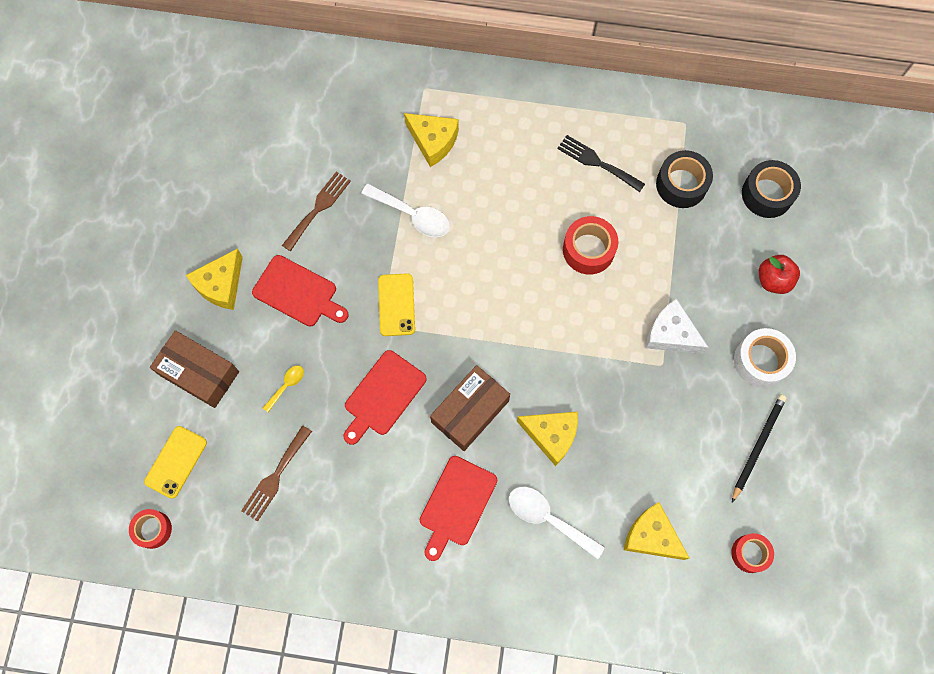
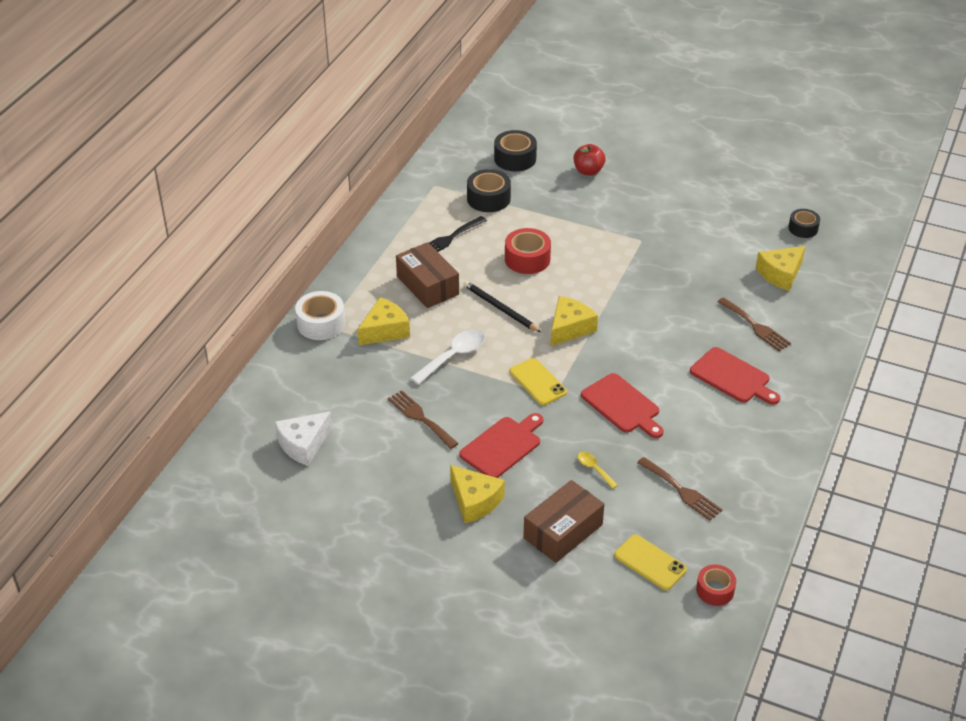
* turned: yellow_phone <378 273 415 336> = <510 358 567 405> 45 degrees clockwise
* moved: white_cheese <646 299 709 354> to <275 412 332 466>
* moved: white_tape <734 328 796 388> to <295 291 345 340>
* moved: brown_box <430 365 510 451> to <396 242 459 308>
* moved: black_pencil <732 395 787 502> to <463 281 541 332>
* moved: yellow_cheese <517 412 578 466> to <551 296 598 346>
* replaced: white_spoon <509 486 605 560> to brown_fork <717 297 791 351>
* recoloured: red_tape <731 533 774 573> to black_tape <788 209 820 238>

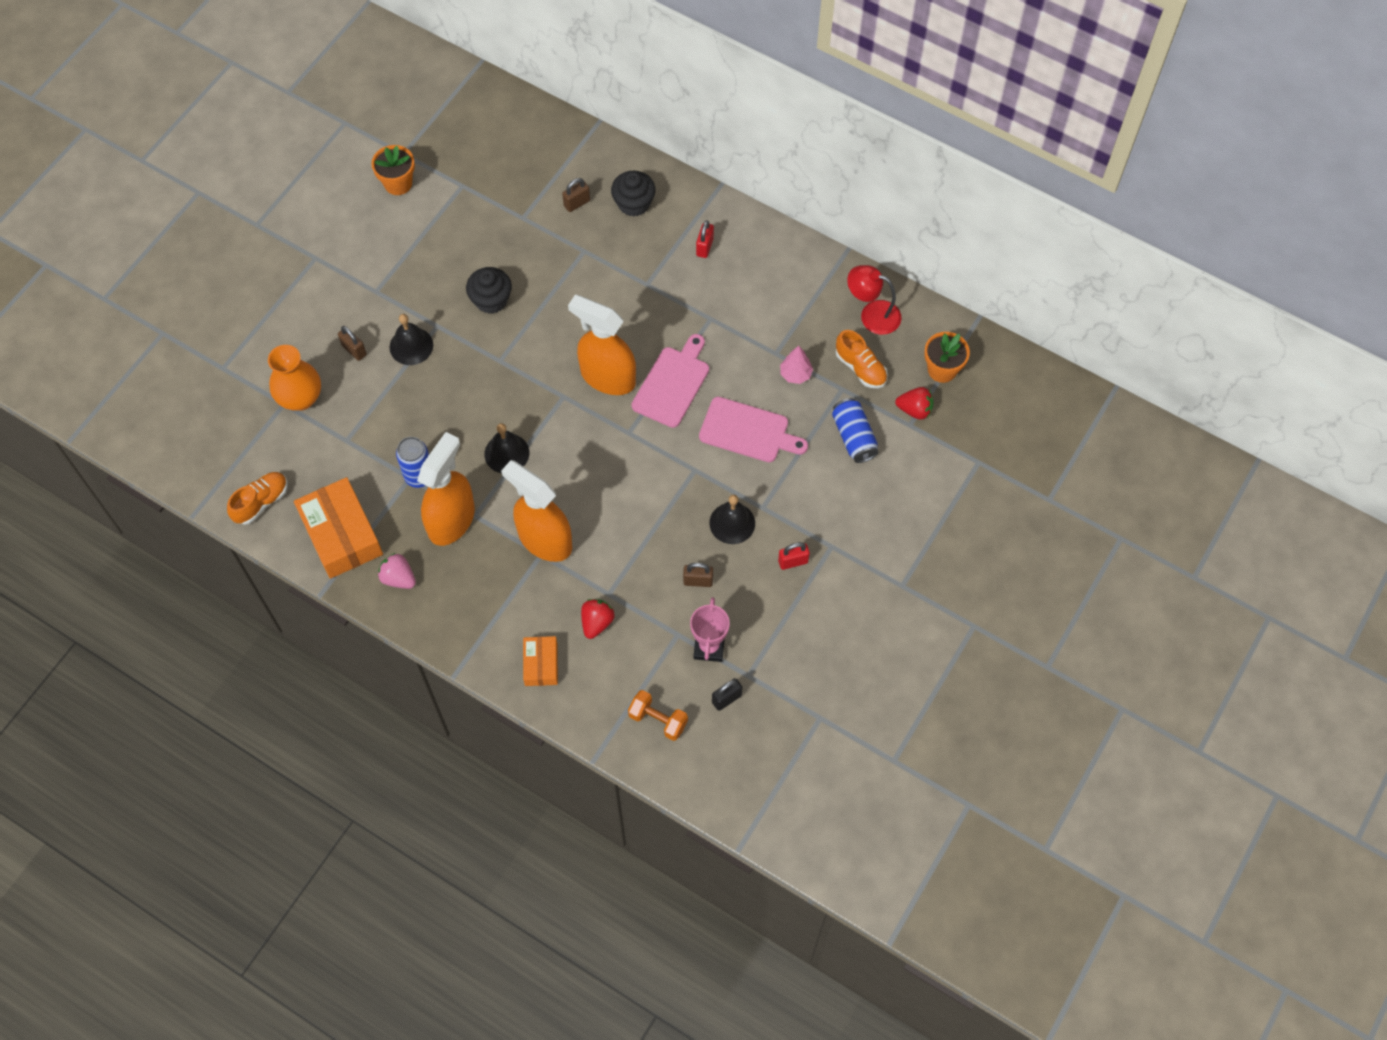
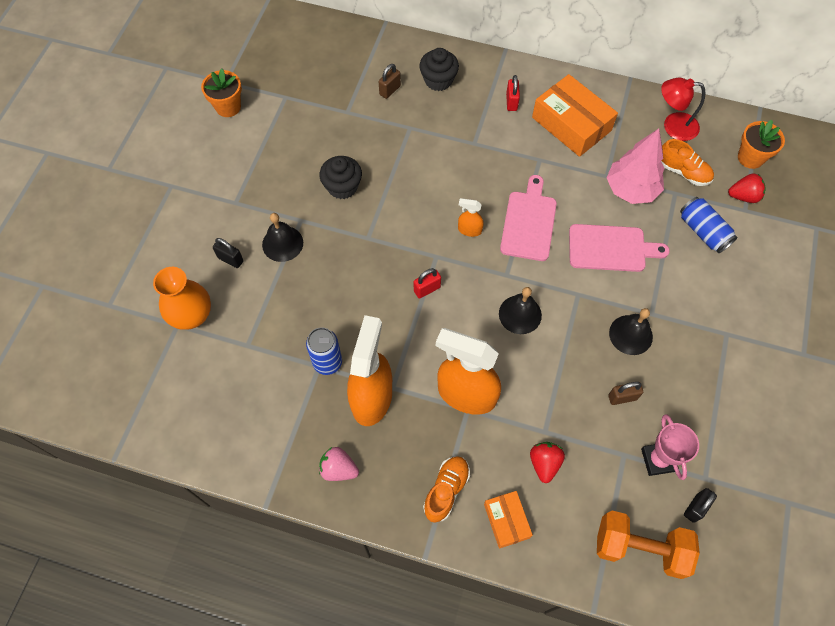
* resized: orange_spray_bottle <568 295 636 395> = <458 198 484 237> x0.44
* recoloured: brown_padlock <338 326 367 361> to black_padlock <213 238 244 268>
* resized: pink_tree <780 346 813 384> = <607 129 665 204> x1.89
* moved: black_bell <484 423 529 473> to <499 287 542 334>
* moved: orange_shoe <227 472 288 525> to <423 456 470 523>
* moved: orange_box <294 477 383 579> to <532 74 618 157>
* moved: red_padlock <778 542 810 570> to <414 268 441 299>
* resized: orange_dumbbell <628 690 688 741> = <597 511 700 579> x1.57

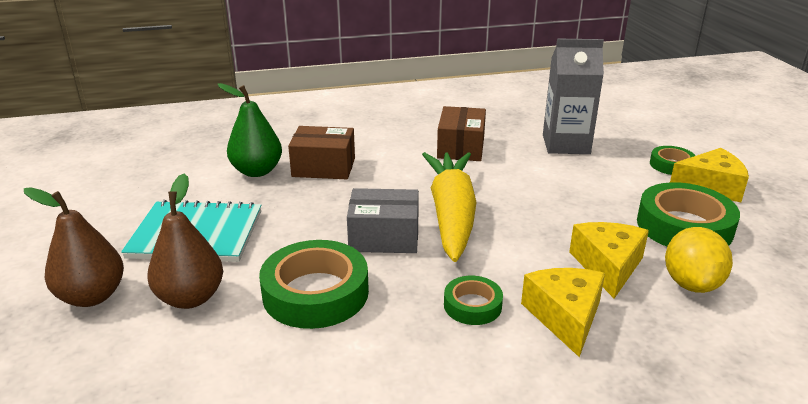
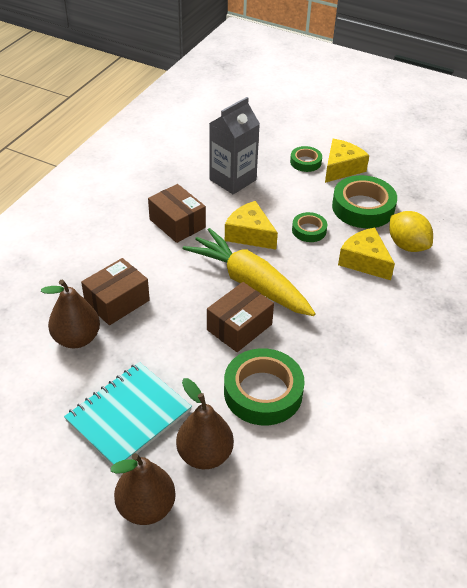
* recoloured: green_pear <218 83 282 177> to brown_pear <41 280 100 348>
* recoloured: grey_box <347 188 419 253> to brown_box <207 282 274 352>
* moved: yellow_cheese <521 268 605 357> to <225 201 278 249>
* moved: green_tape <444 276 503 325> to <292 212 327 242>

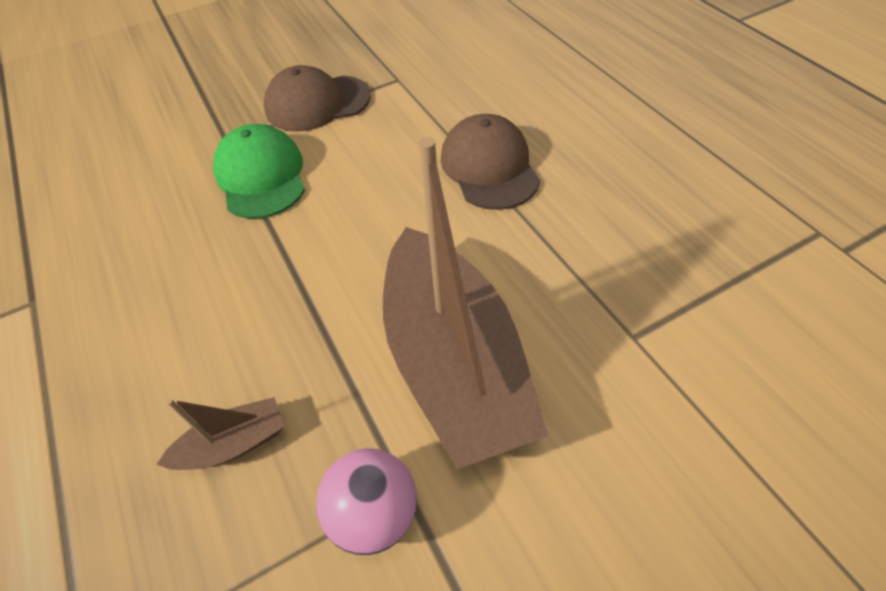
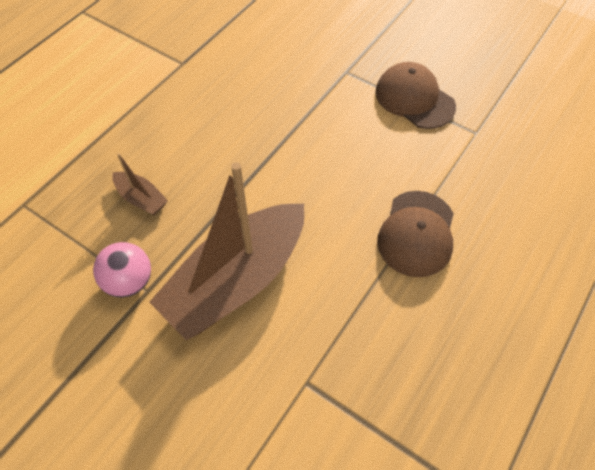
* turned: brown_cap <441 114 540 210> = <377 191 454 277> 150 degrees clockwise
* removed: green_cap <213 124 305 219>

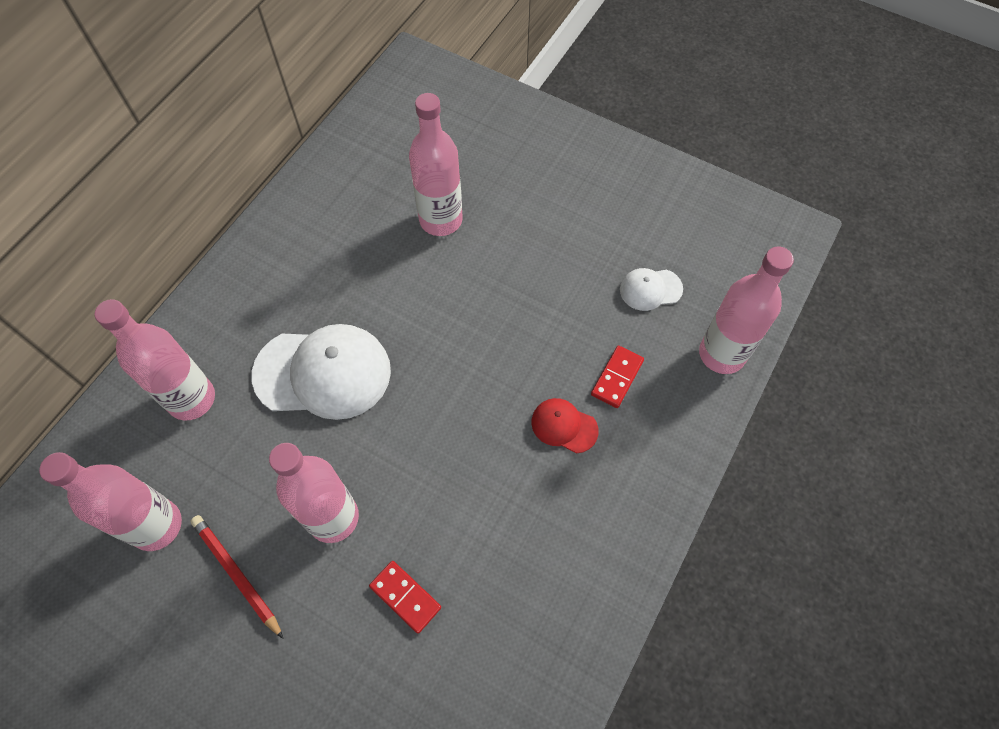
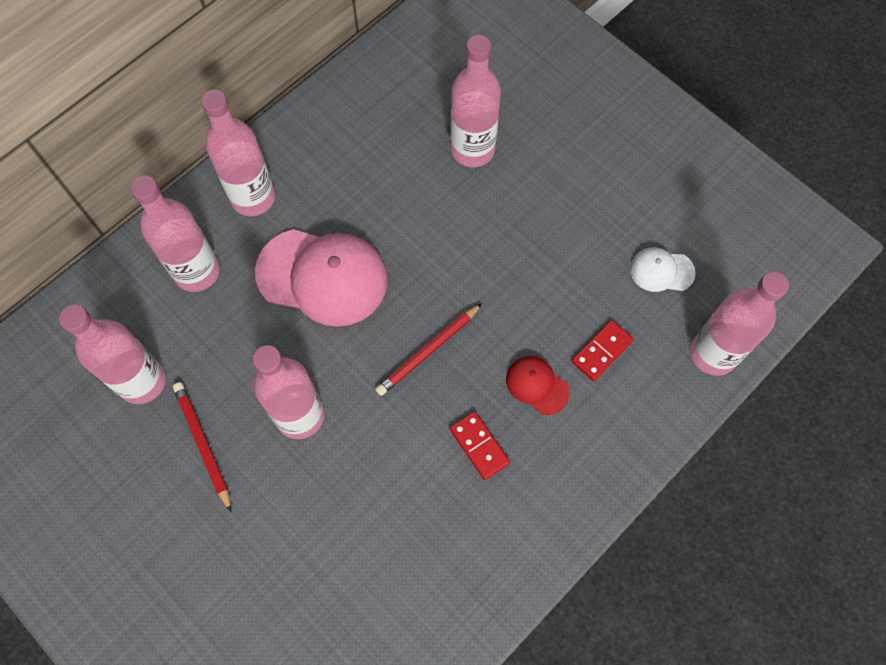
* recoloured: white_cap <252 324 391 420> to pink_cap <255 229 388 327>
* moved: red_domino <369 561 441 634> to <450 412 510 480>
* added: pink_bottle <201 90 275 216>
* added: red_pencil <375 303 482 396>

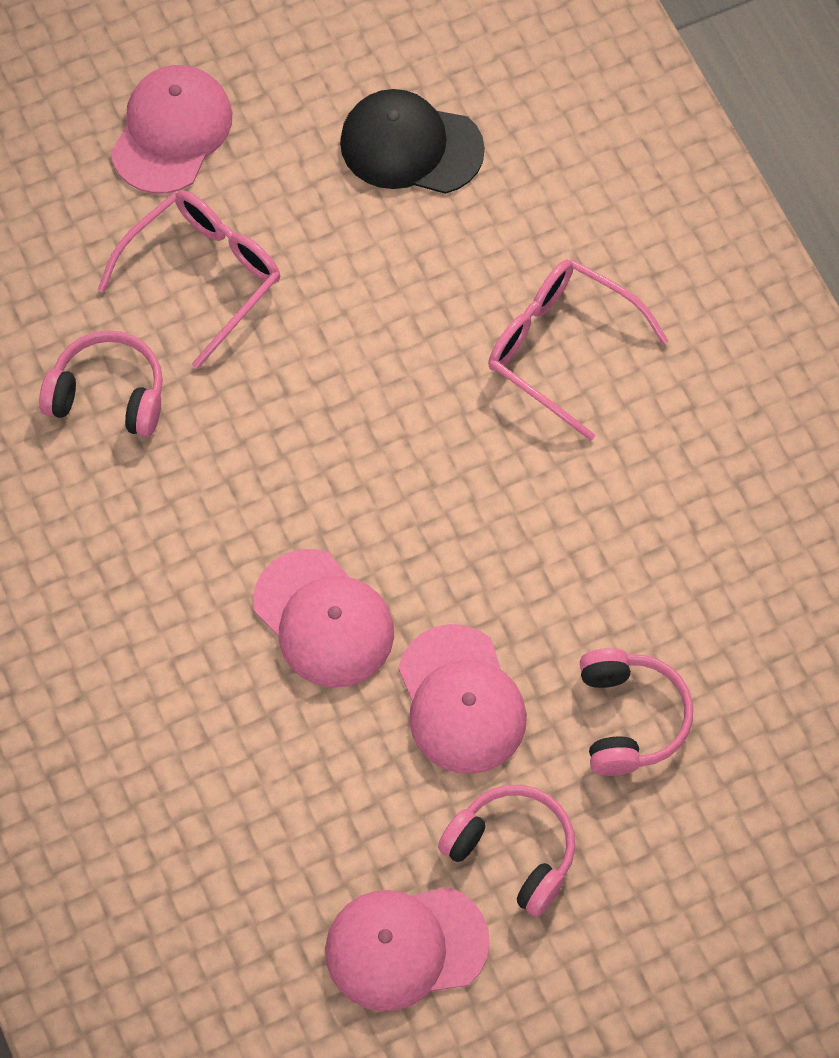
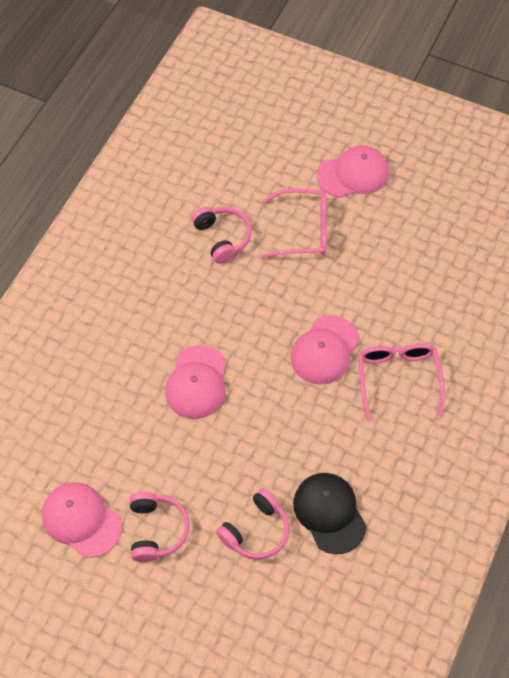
* moved: black_cap <340 89 485 194> to <293 473 367 554>
* moved: pink_cap <398 624 527 774> to <290 315 359 385>

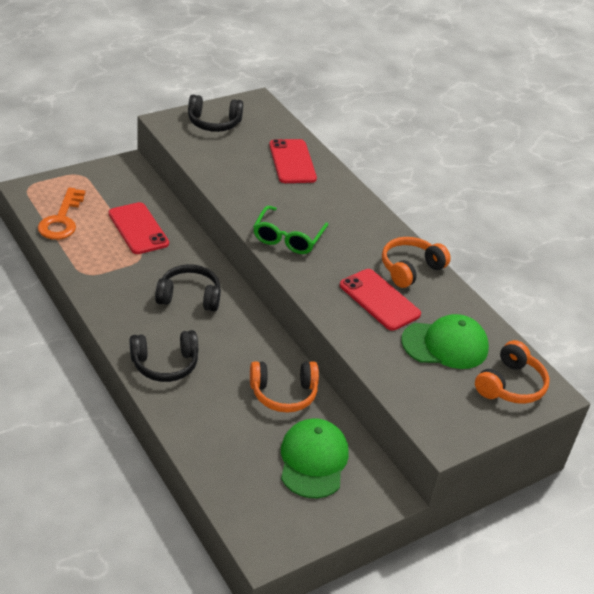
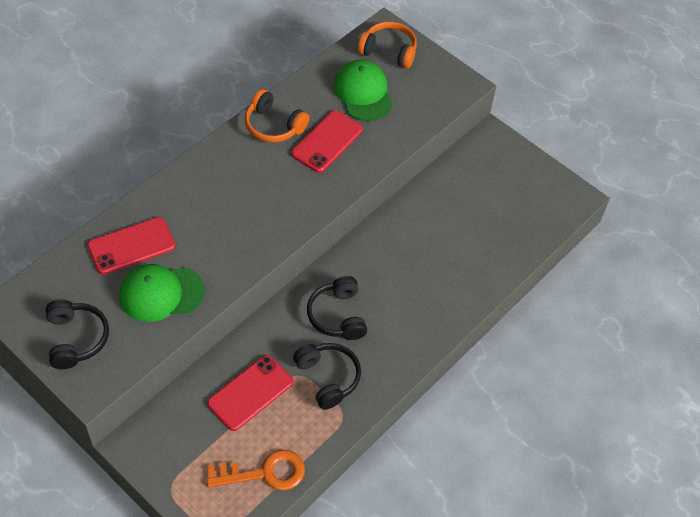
* removed: green_glasses <253 206 328 254>
* moved: black_headphones <130 330 198 382> to <293 343 361 410>
* removed: orange_headphones <250 361 319 413>
* moved: green_cap <281 418 349 498> to <119 264 205 322>

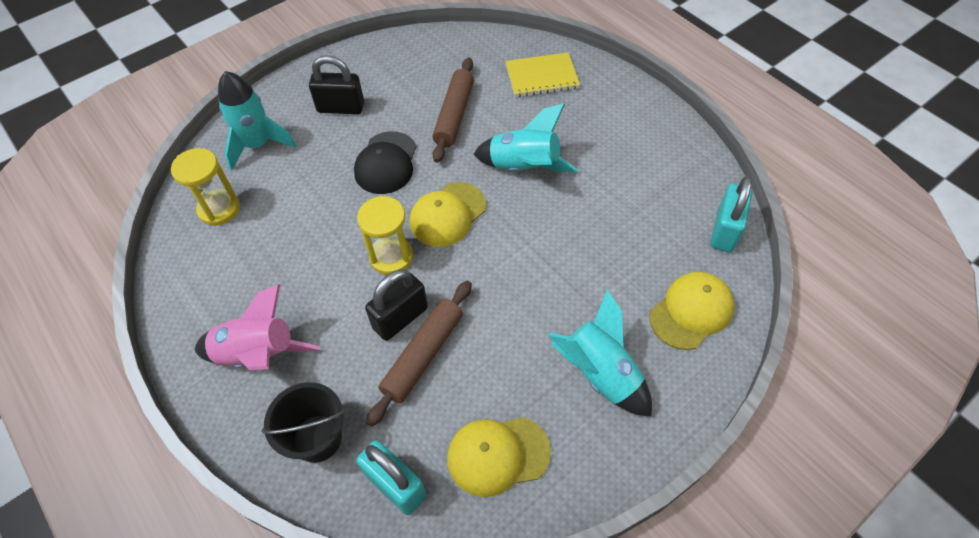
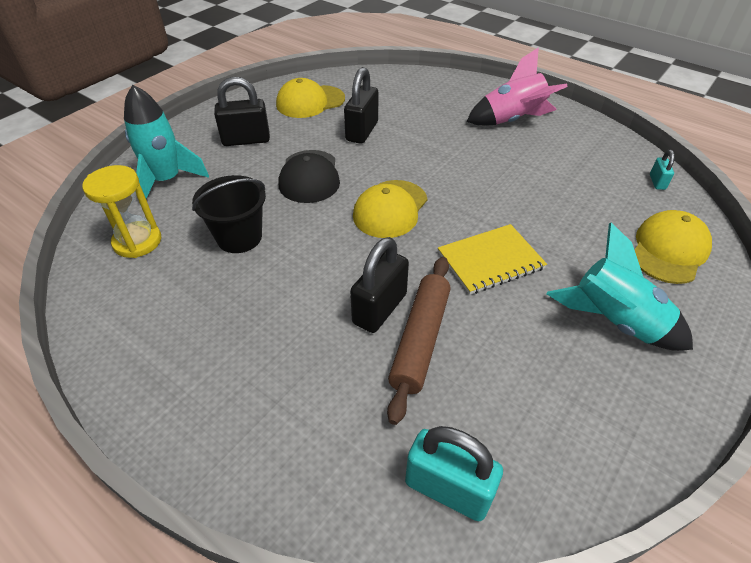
* moved: yellow_notebook <505 52 580 97> to <438 224 547 295>
* replaced: brown_rolling_pin <432 57 474 162> to black_padlock <344 67 378 144>
* removed: turquoise_rocket <473 103 578 172>
* resized: turquoise_padlock <710 176 752 252> = <650 150 675 190> x0.50
* removed: yellow_hourglass <357 196 413 275>
* moved: pink_rocket <195 284 320 370> to <467 47 568 126>
* moved: black_bucket <262 382 345 463> to <192 175 266 253>
* moved: yellow_cap <447 417 551 497> to <276 78 345 118>

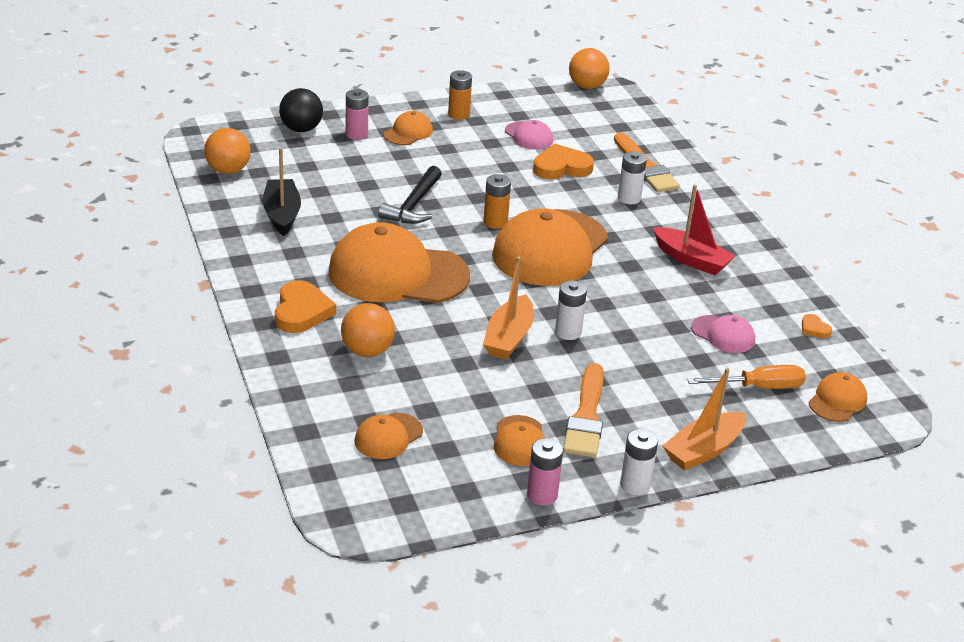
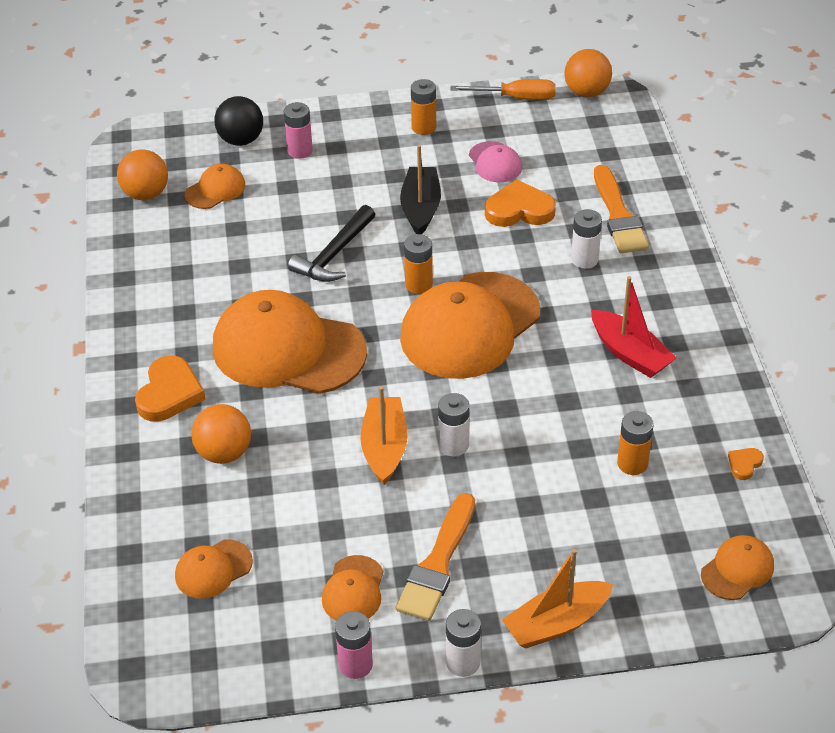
* moved: orange_cap <384 111 433 145> to <185 164 245 209>
* moved: black_boat <263 148 301 236> to <400 145 441 234>
* turned: orange_boat <483 256 534 359> = <360 386 408 485> 150 degrees clockwise
* turned: orange_heart <802 314 832 338> = <728 448 764 480> 60 degrees clockwise
* replaced: pink_cap <691 315 755 353> to orange_battery <617 411 654 475>
* moved: orange_screwdriver <687 365 806 389> to <450 79 556 100>

